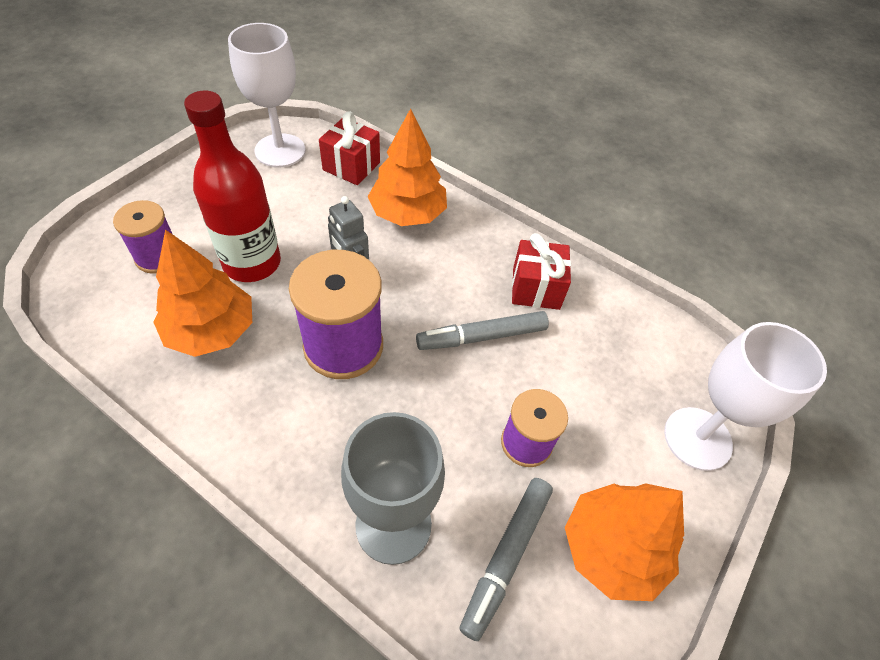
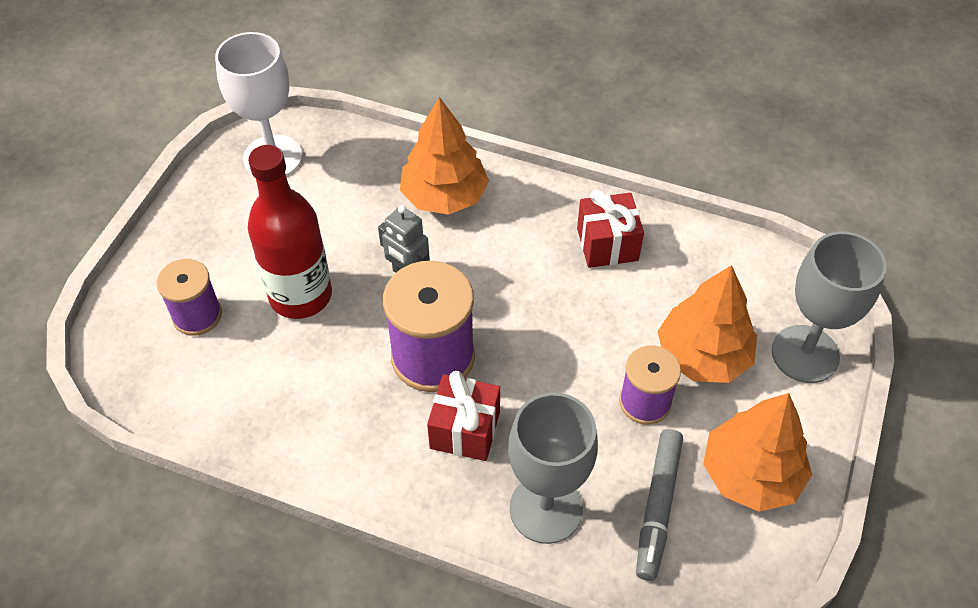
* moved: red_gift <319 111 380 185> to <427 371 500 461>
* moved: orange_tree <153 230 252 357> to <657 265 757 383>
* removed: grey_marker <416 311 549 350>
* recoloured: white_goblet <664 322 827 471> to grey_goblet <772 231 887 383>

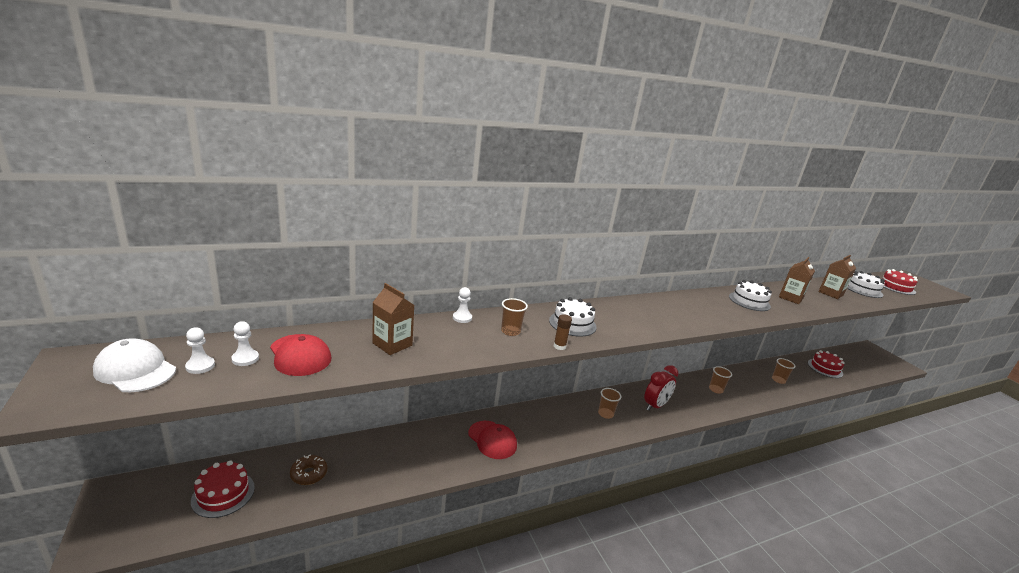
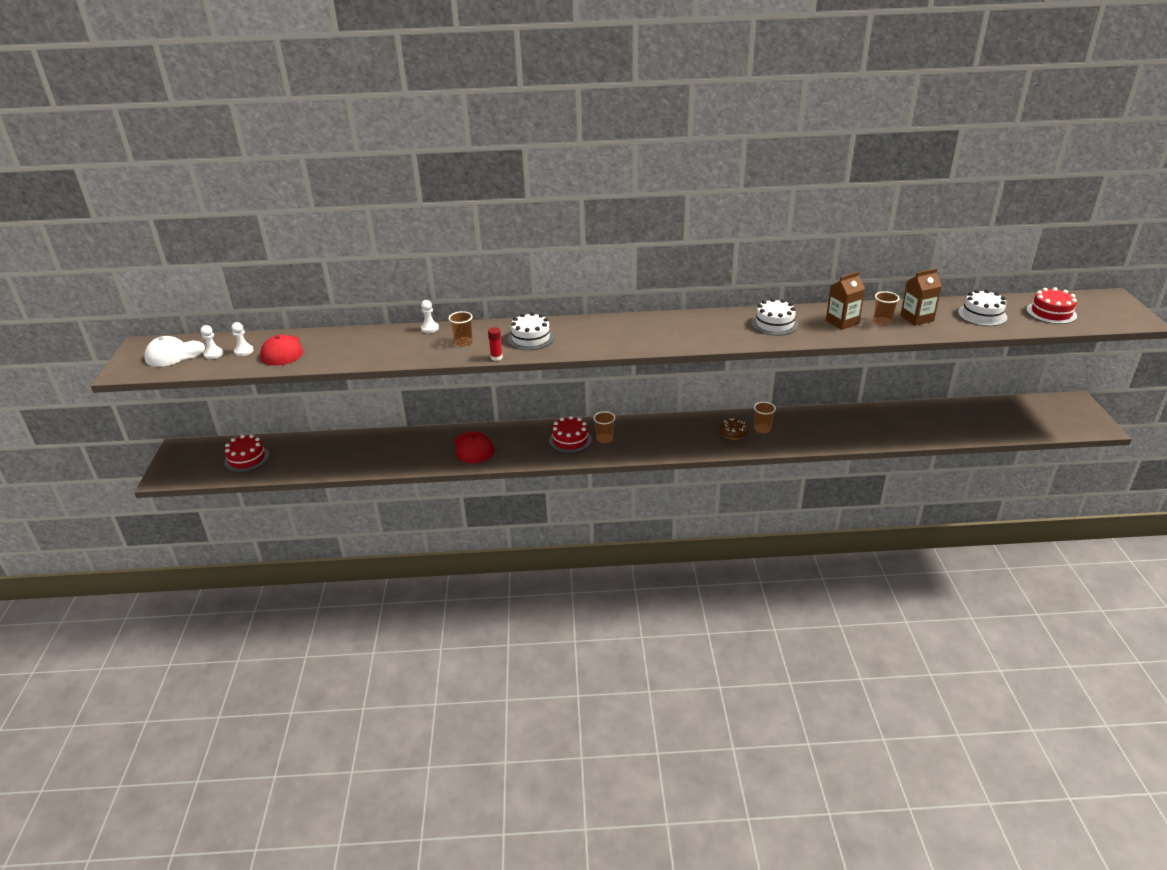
* removed: brown_carton <372 283 414 355>
* recoloured: brown_glue_stick <554 314 572 350> to red_glue_stick <488 327 503 361>
* turned: white_cap <93 338 176 392> = <144 336 205 367> 75 degrees counterclockwise
* moved: red_cake <808 350 845 378> to <549 416 592 453>
* moved: brown_cup <772 358 796 384> to <873 291 899 326>
* removed: red_clock <644 365 678 411>
* moved: brown_donut <290 454 327 485> to <719 418 748 440>

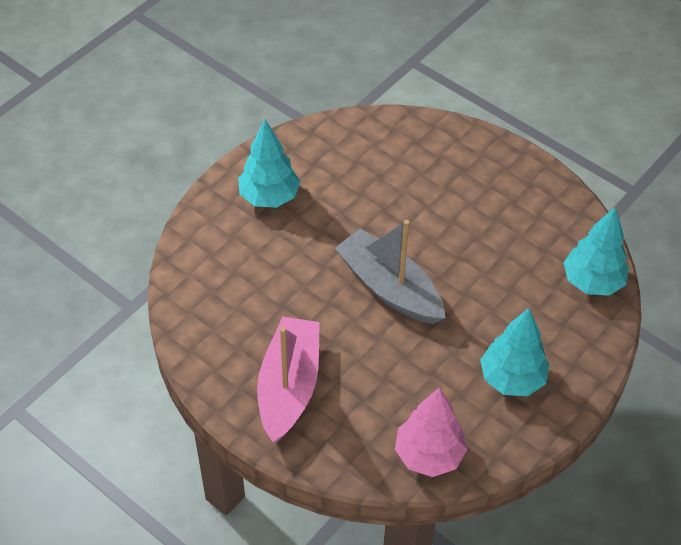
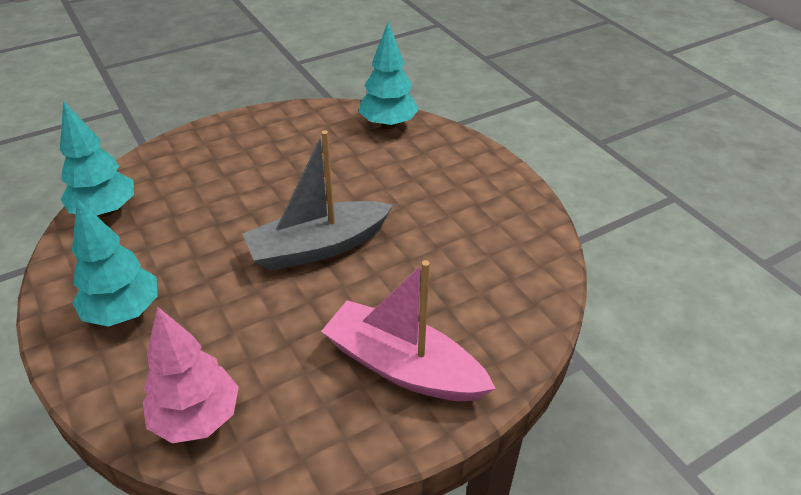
* moved: turquoise_tree <480 308 549 396> to <60 101 134 217>
* moved: pink_tree <395 388 467 477> to <143 306 239 443>

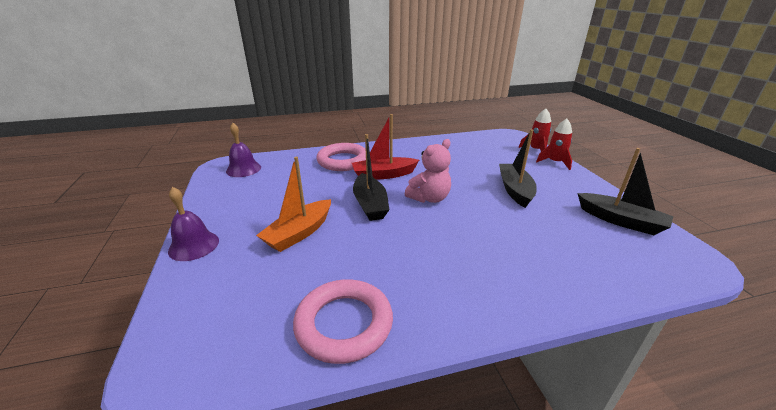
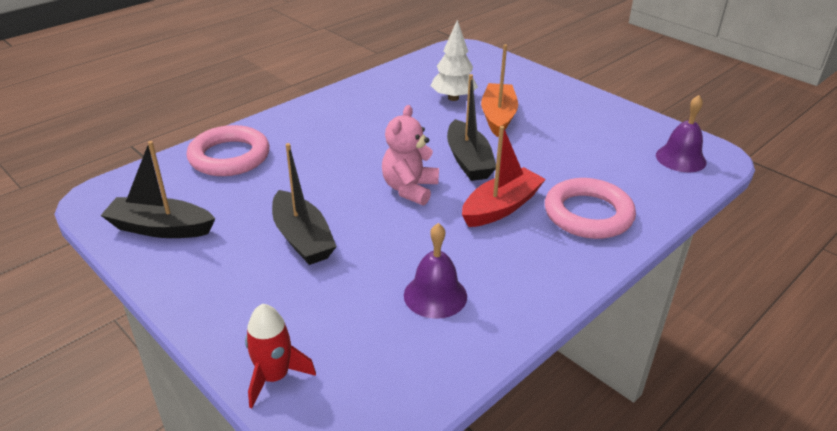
* removed: red_rocket <536 118 572 170>
* turned: black_boat <353 134 389 221> = <447 74 496 181> 150 degrees counterclockwise
* moved: purple_bell <168 187 219 261> to <404 223 467 319>
* moved: pink_ring <293 279 393 364> to <186 125 270 176>
* added: white_tree <431 20 478 101>

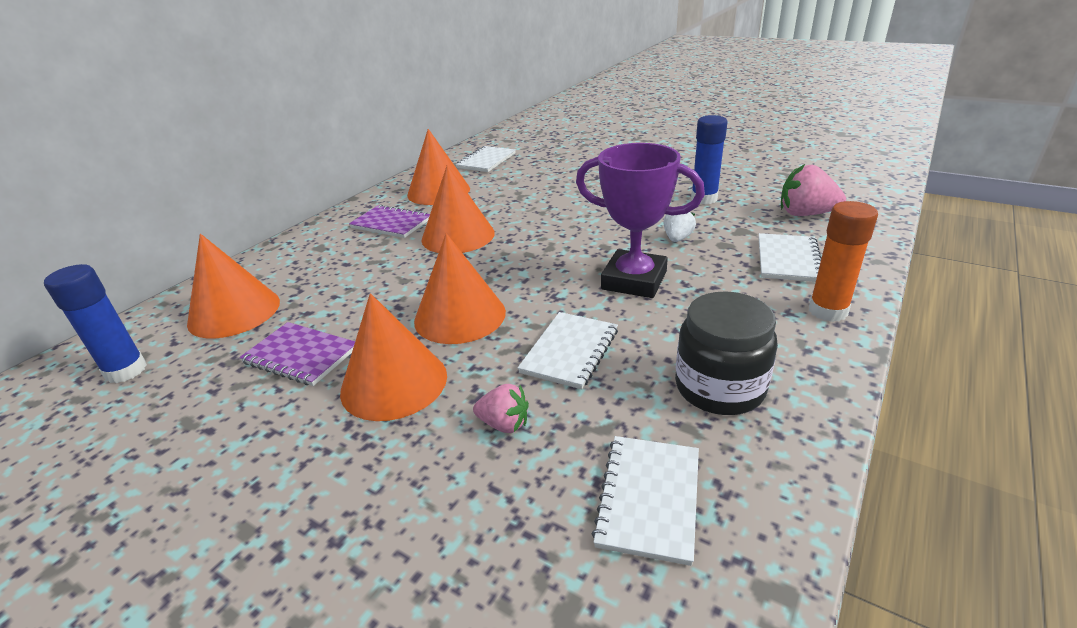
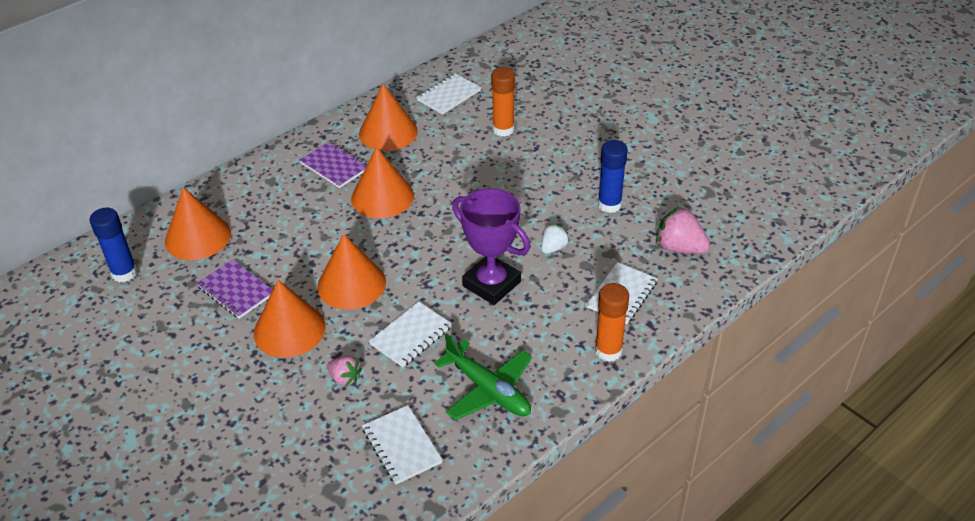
* replaced: black_jar <675 291 778 415> to green_plane <434 333 532 420>
* turned: white_notebook <592 436 699 566> = <362 405 442 485> 60 degrees counterclockwise
* added: orange_glue_stick <491 67 515 136>

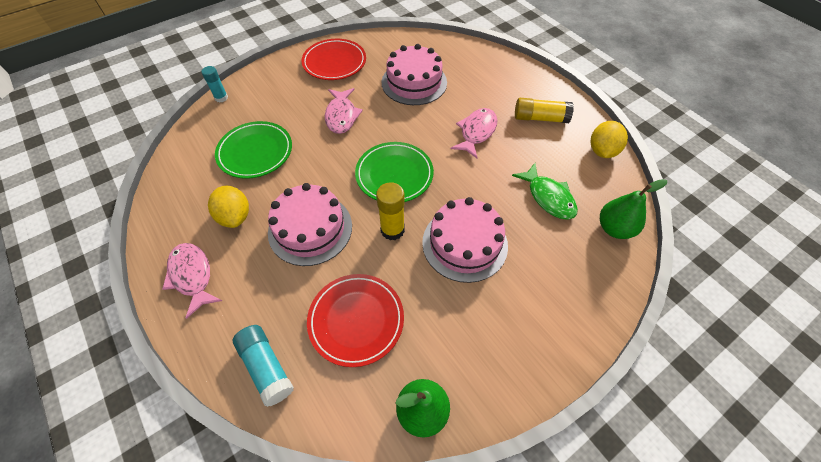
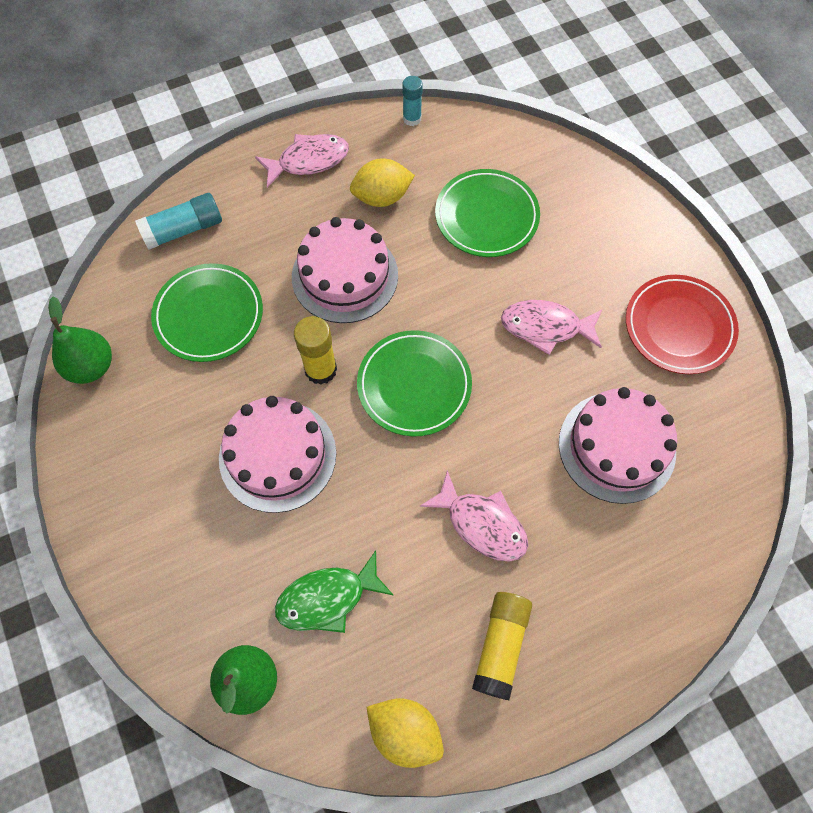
* moved: turquoise_glue_stick <201 66 228 103> to <402 76 423 126>
* recoloured: red_plate <307 274 404 367> to green_plate <151 263 263 362>

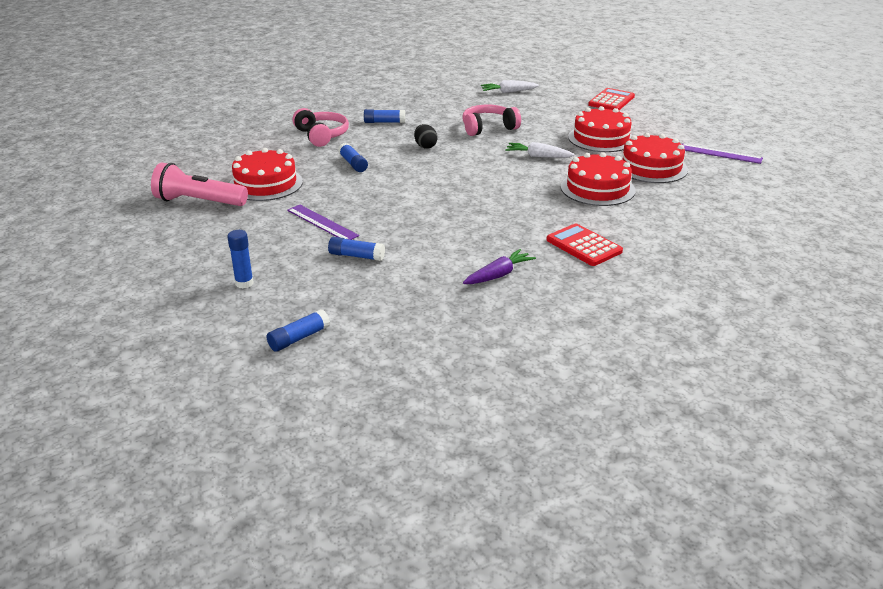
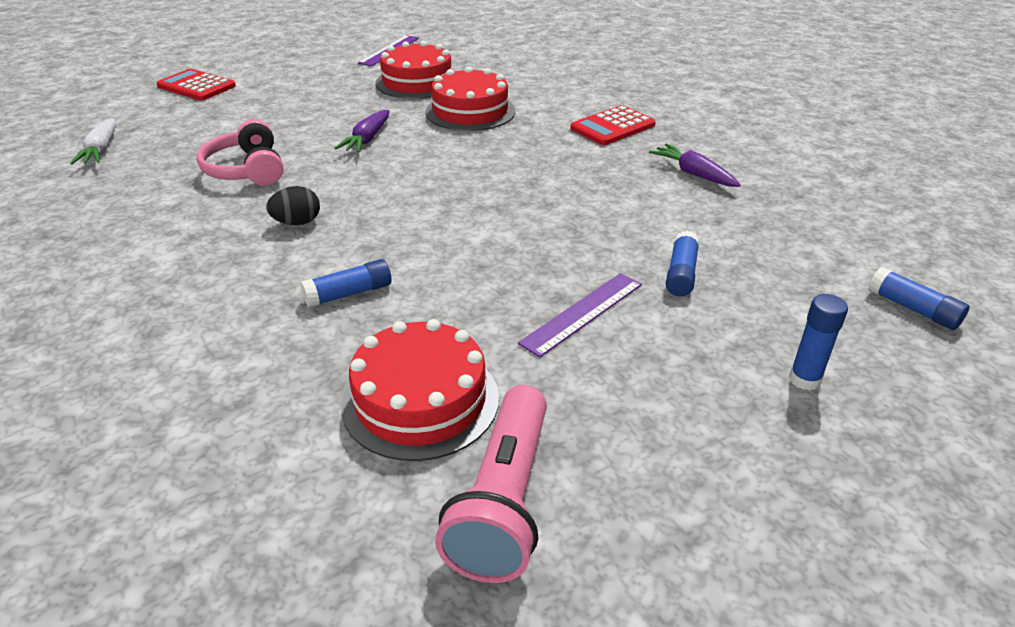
* removed: red_cake <568 106 633 152>
* removed: pink_headphones <292 108 349 147>
* removed: blue_glue_stick <364 109 405 123>
* recoloured: white_carrot <505 142 575 158> to purple_carrot <335 110 390 153>

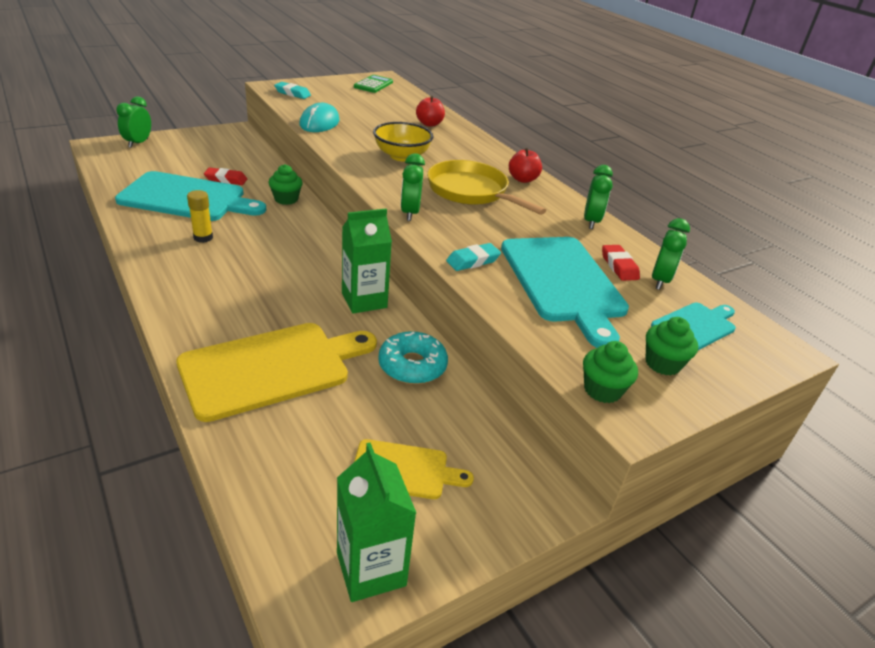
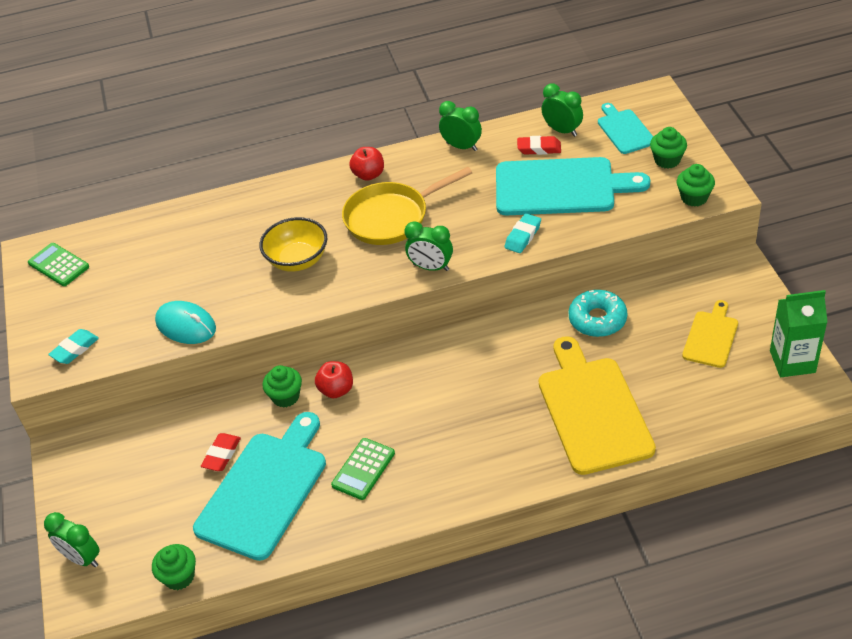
* moved: red_apple <416 96 445 127> to <315 361 353 398>
* replaced: yellow_glue_stick <187 190 213 243> to green_calculator <331 438 395 500>
* removed: green_carton <342 209 392 314>
* turned: turquoise_eraser <446 243 501 271> = <504 213 541 253> 45 degrees clockwise
* added: green_cupcake <152 544 196 590>

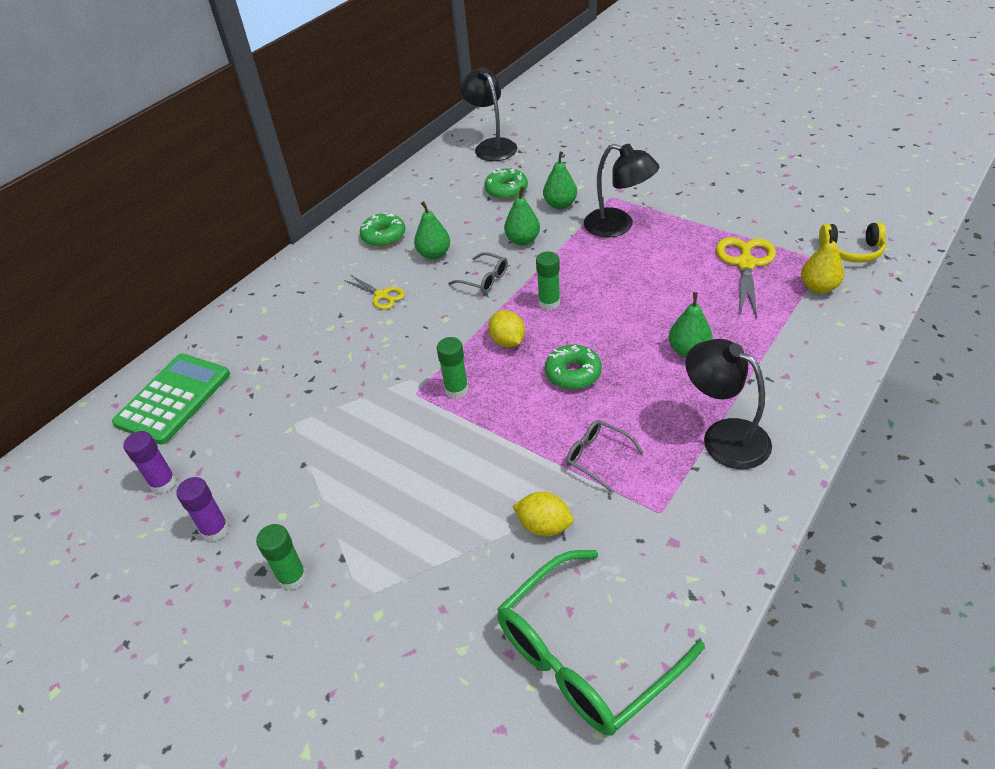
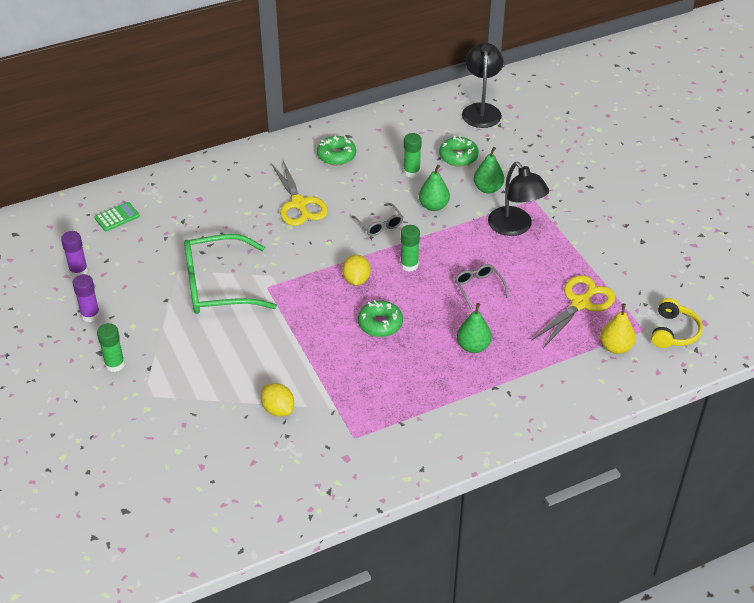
* removed: green_pear <414 201 450 260>
* turned: yellow_headphones <819 223 886 263> = <651 298 703 348> 105 degrees counterclockwise
* resized: yellow_scissors <344 275 405 310> = <271 160 328 226> x1.71
* moved: green_glue_stick <437 337 469 399> to <403 133 422 178>
* removed: black_lamp <686 339 772 469>
* resized: green_calculator <112 354 230 445> = <94 202 140 231> x0.50
* moved: grey_glasses <566 420 644 493> to <455 264 509 309>
* moved: green_glasses <497 550 705 736> to <184 234 277 314>

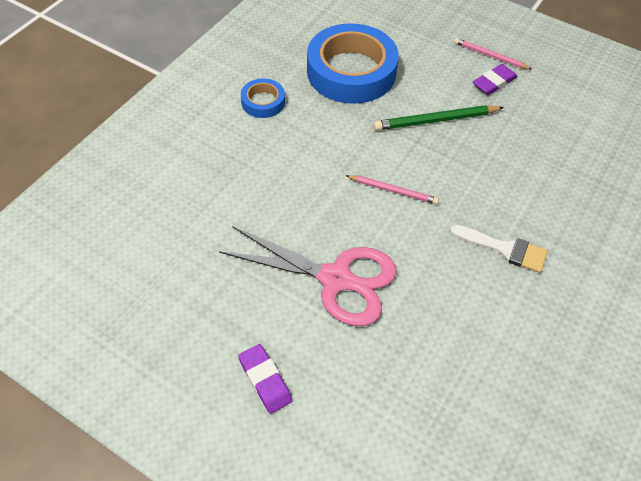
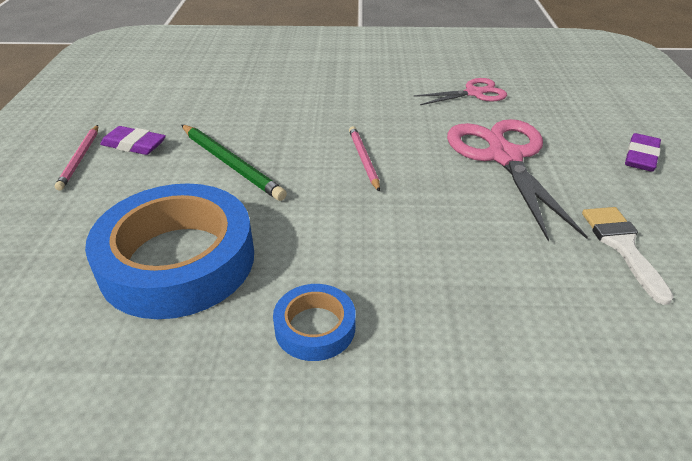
* moved: white_brush <450 225 548 273> to <582 207 674 305>
* added: pink_scissors <413 78 507 105>

